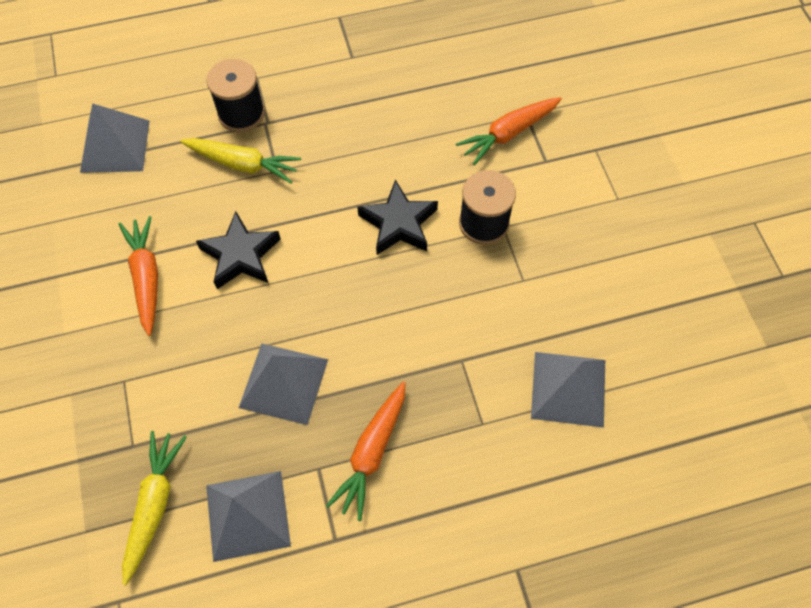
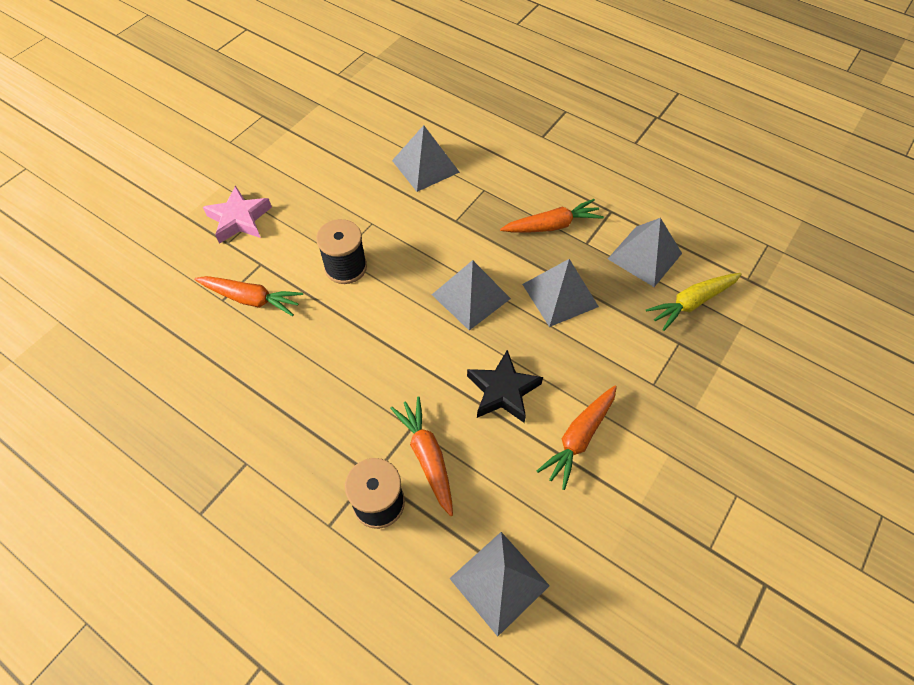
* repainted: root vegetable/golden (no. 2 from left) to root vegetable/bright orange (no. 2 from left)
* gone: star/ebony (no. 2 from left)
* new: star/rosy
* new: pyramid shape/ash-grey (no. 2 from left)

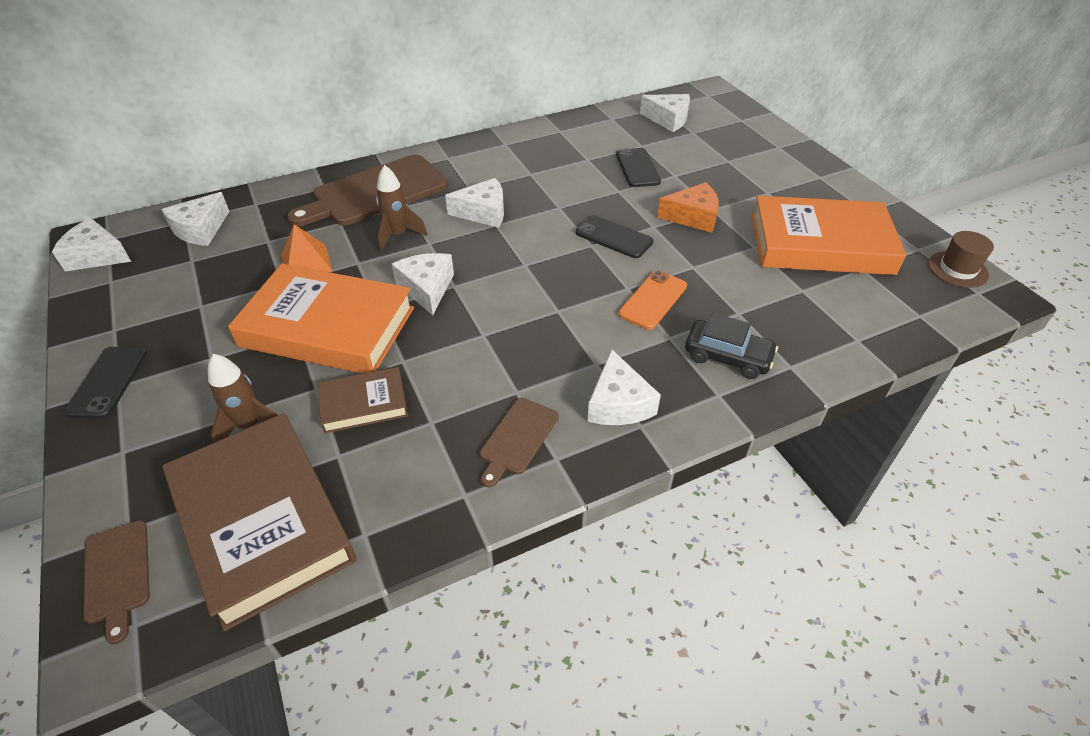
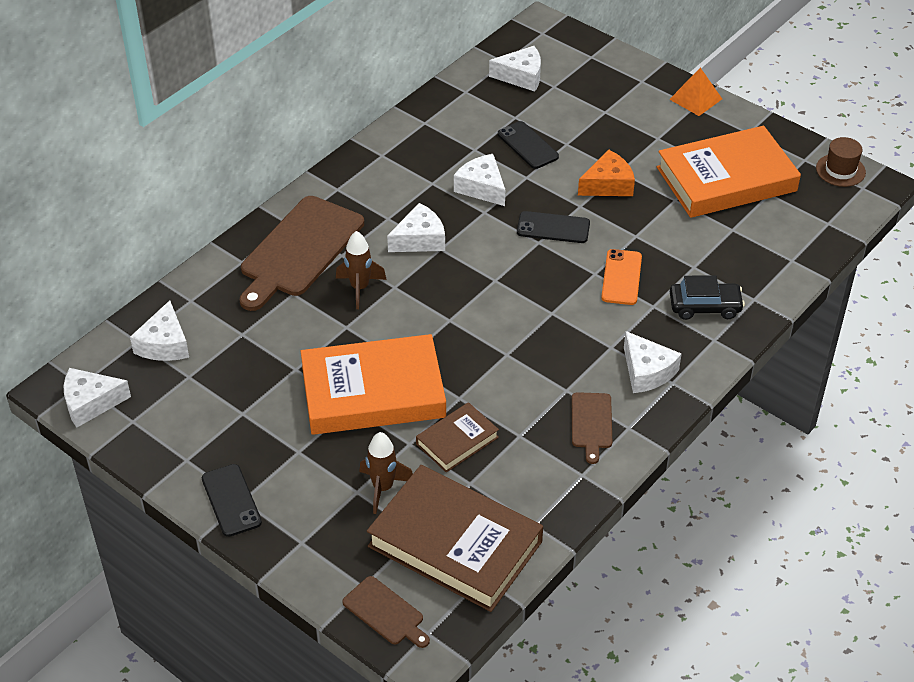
* shifted: pyramid shape/bright orange
* shifted: piece of cheese/pure white (no. 3 from left in the first image) to piece of cheese/pure white (no. 4 from left)

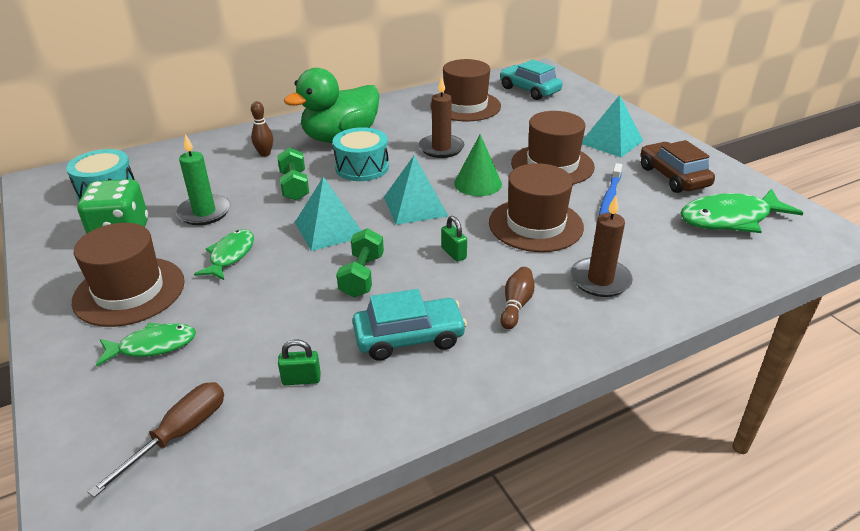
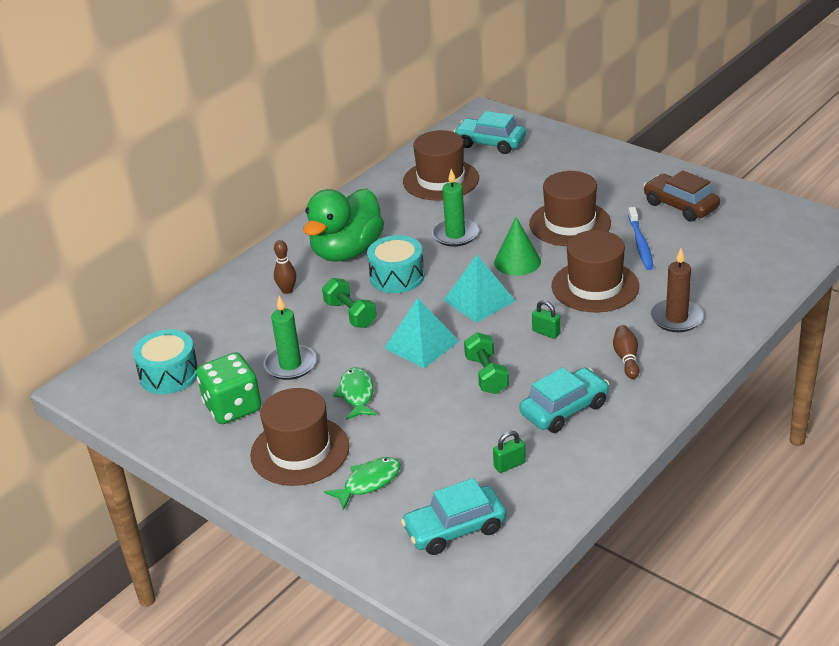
* repainted: pillar candle/dark brown (no. 1 from left) to pillar candle/emerald (no. 2 from left)
* gone: pyramid shape/turquoise (no. 3 from left)
* gone: toy fish/emerald (no. 3 from left)
* swapped: screwdriver/dark brown to automobile/turquoise (no. 1 from left)

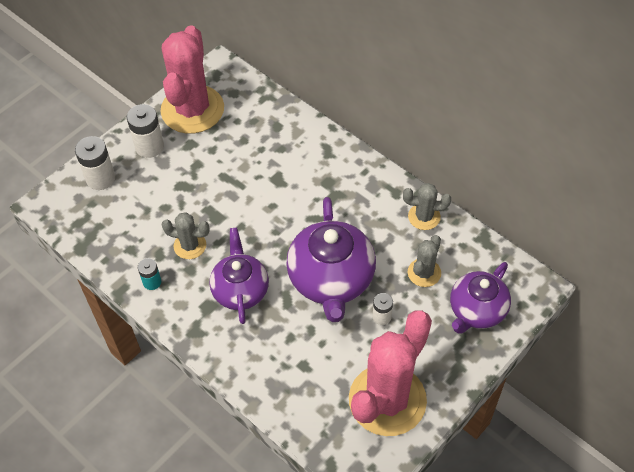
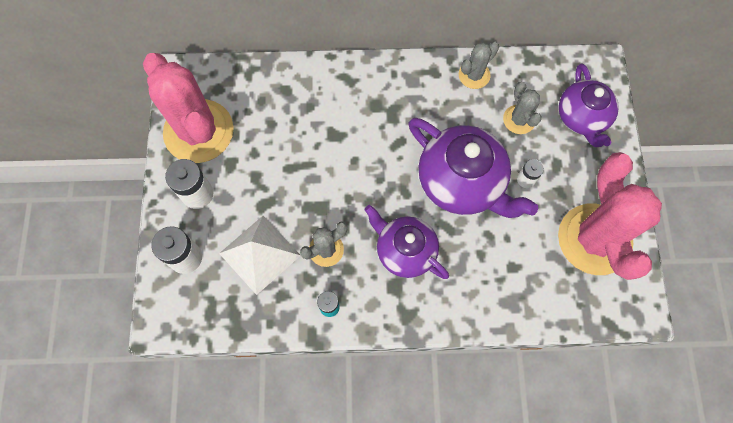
* new: pyramid shape/pure white

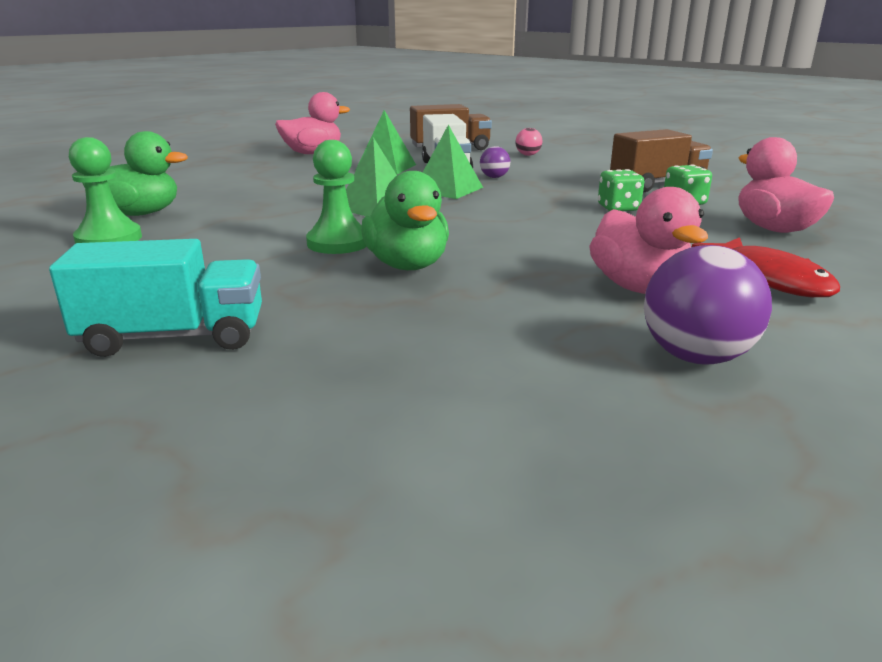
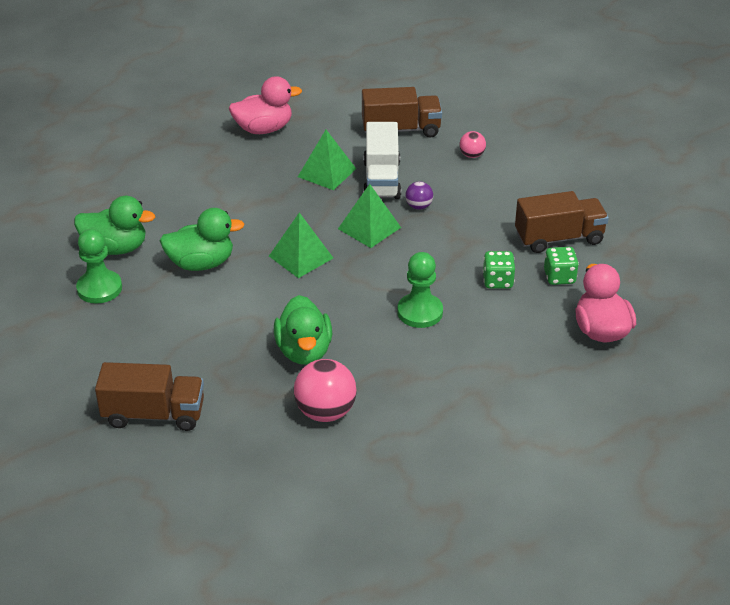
* shifted: game pawn/emerald (no. 2 from left)
* gone: rubber duck/rosy (no. 2 from left)
* gone: toy fish/red
* repainted: truck/turquoise to truck/dark brown (no. 1 from left)
* gone: ball/royal purple (no. 2 from left)
* new: rubber duck/emerald (no. 2 from left)
* new: ball/rosy (no. 1 from left)

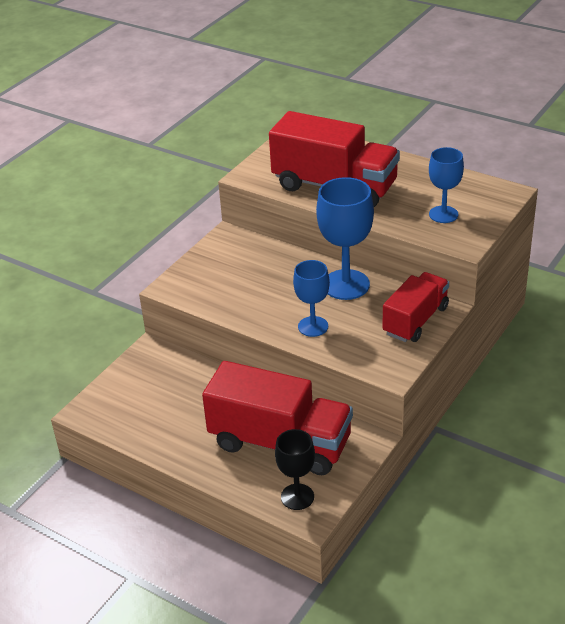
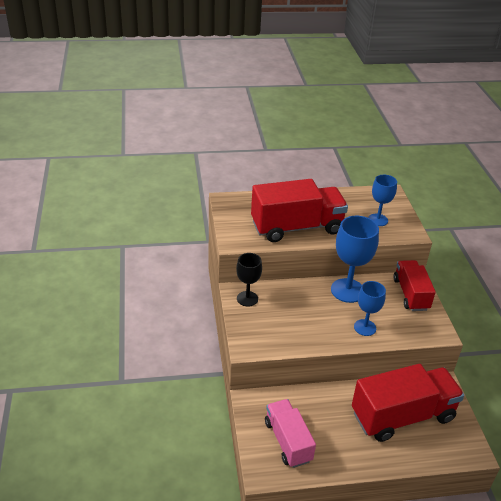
* shifted: chalice/ebony
* new: truck/rosy

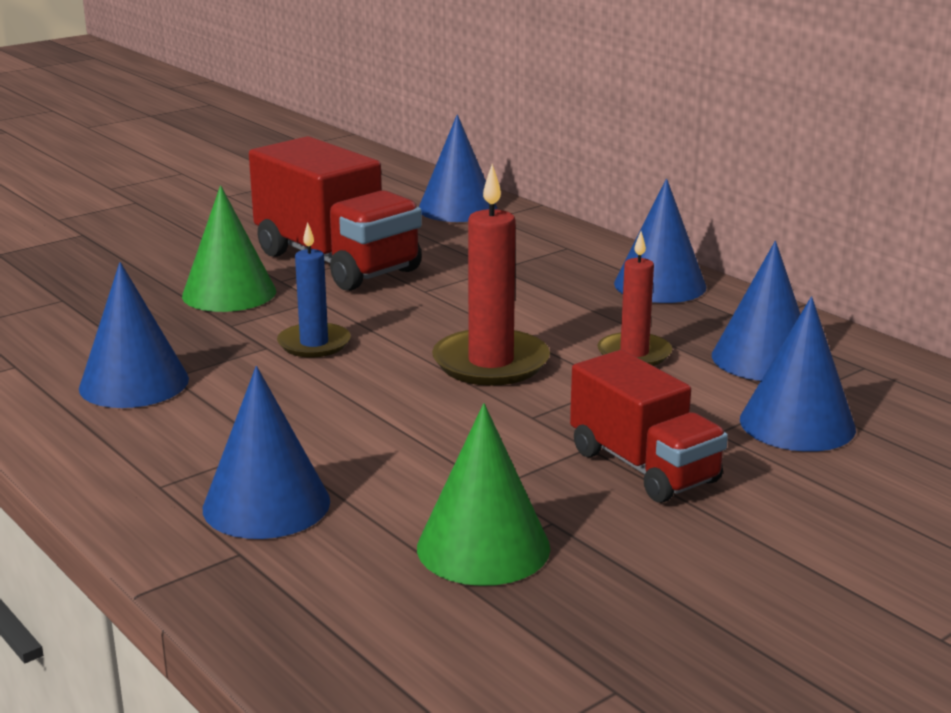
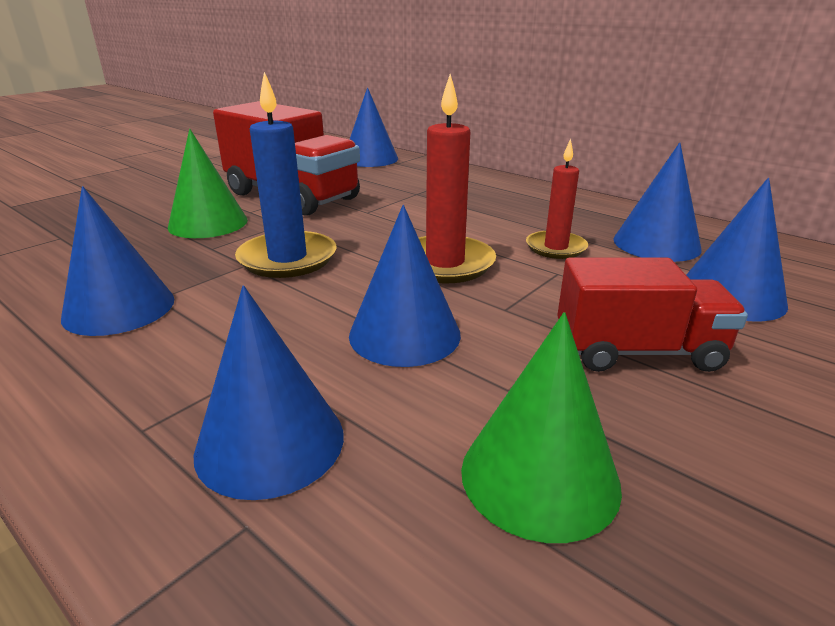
* shifted: cone shape/cobalt (no. 4 from left)
* scaled: pillar candle/cobalt x1.56
* rotated: truck/red (no. 2 from left) 45 degrees counterclockwise

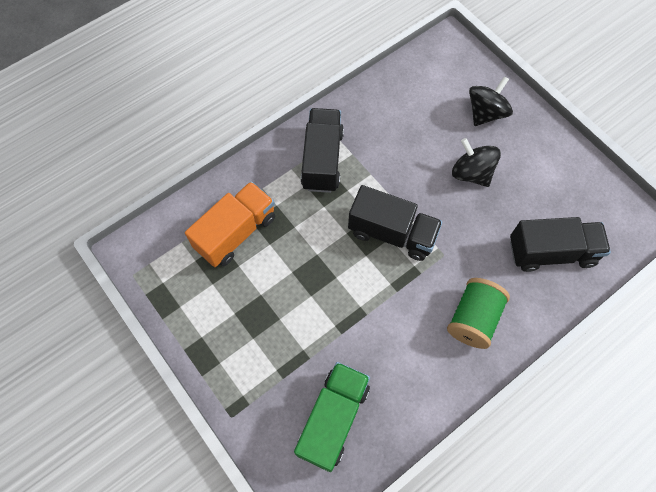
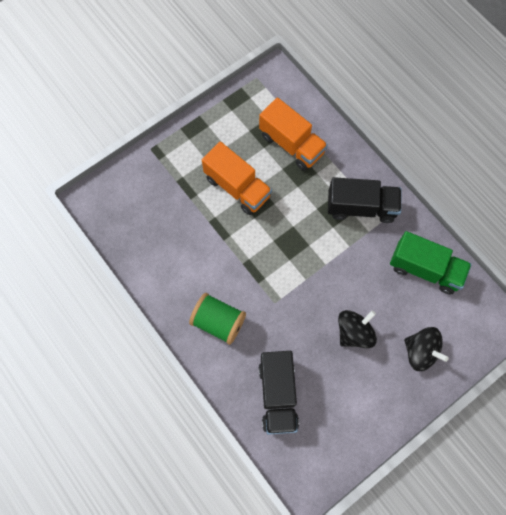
* gone: truck/ebony (no. 2 from left)
* shifted: truck/emerald
* new: truck/bright orange (no. 1 from left)

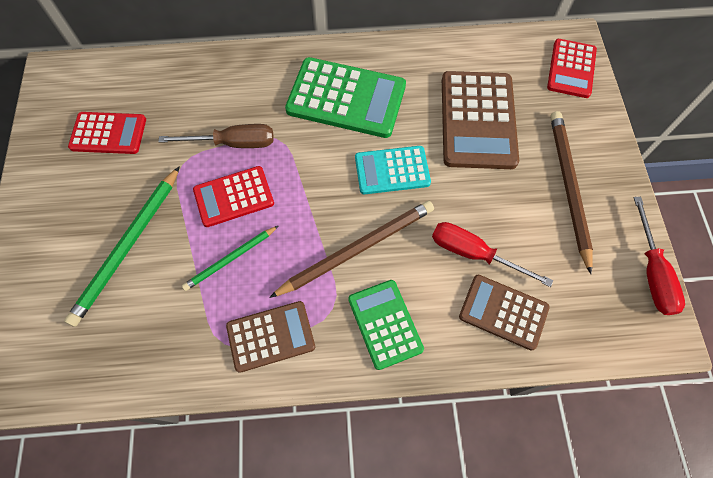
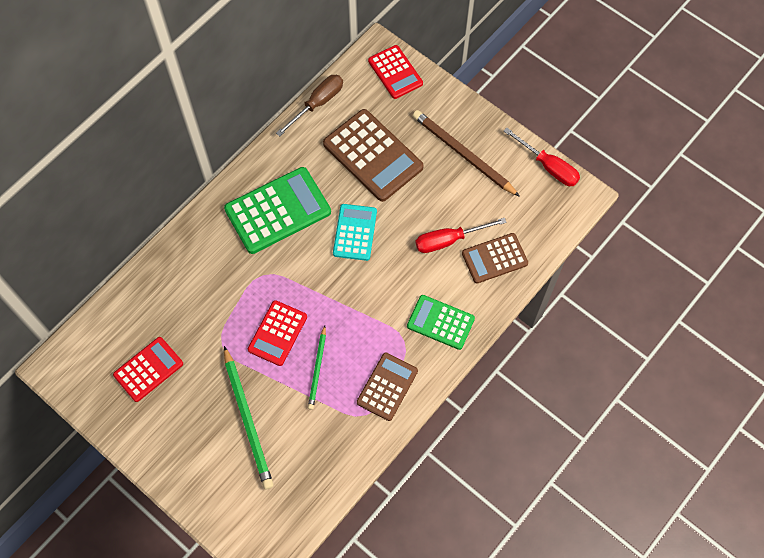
* shifted: screwdriver/dark brown
* rotated: calculator/turquoise 150 degrees clockwise
* gone: pencil/dark brown (no. 1 from left)

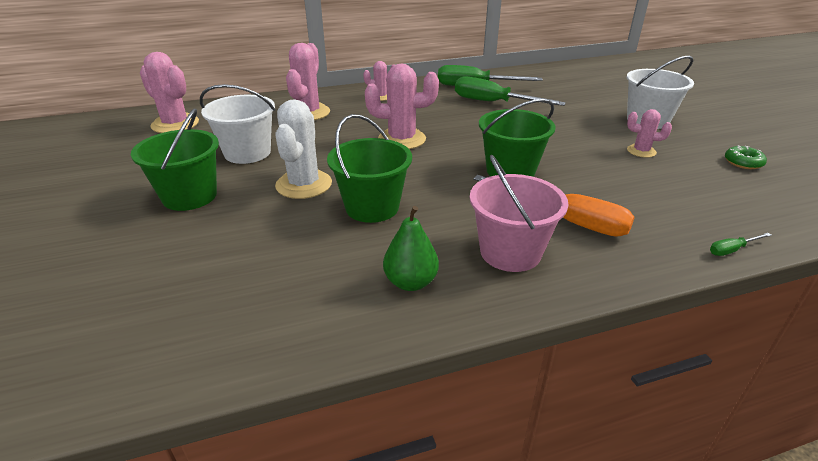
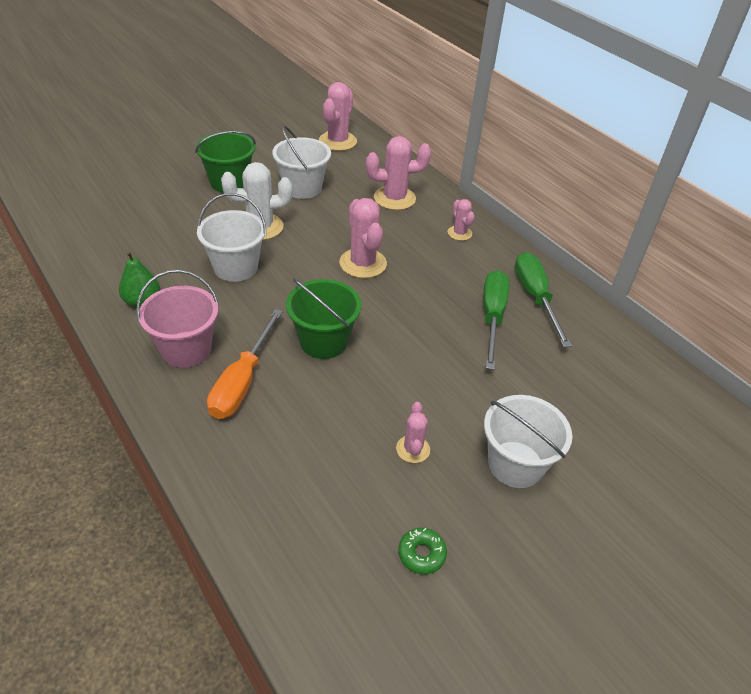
* repainted: sand bucket/emerald (no. 2 from left) to sand bucket/pure white (no. 1 from left)
* gone: screwdriver/emerald (no. 3 from left)

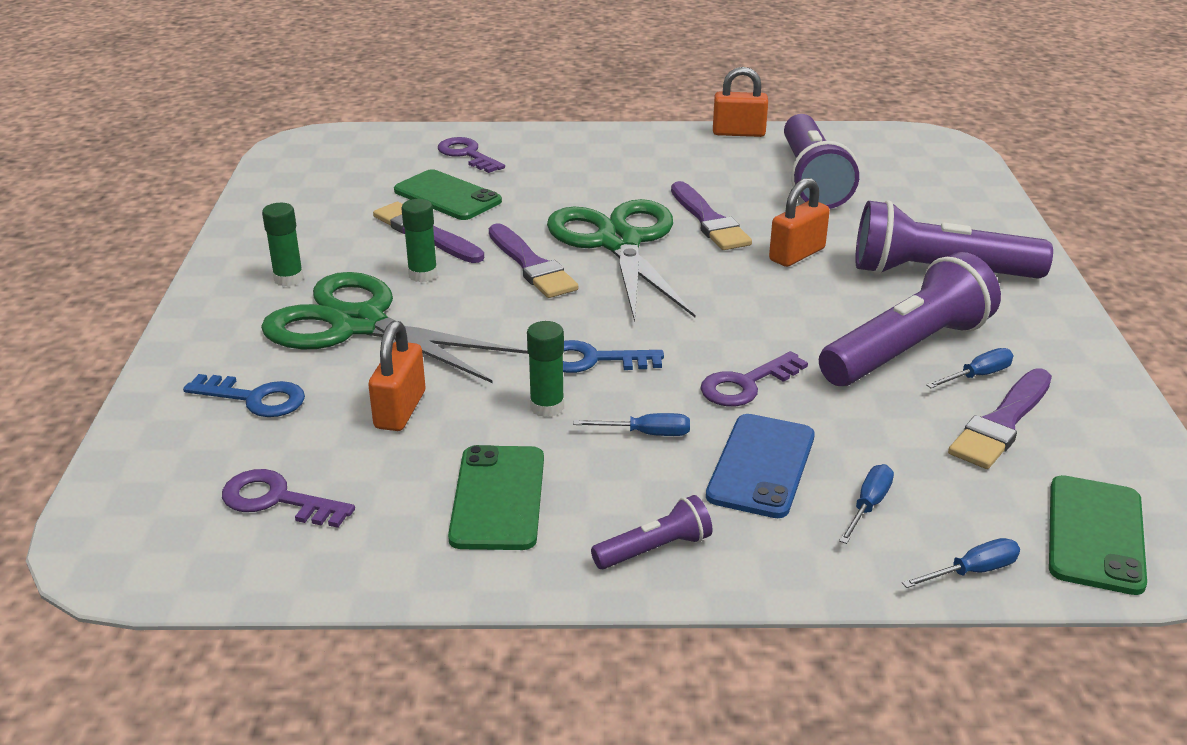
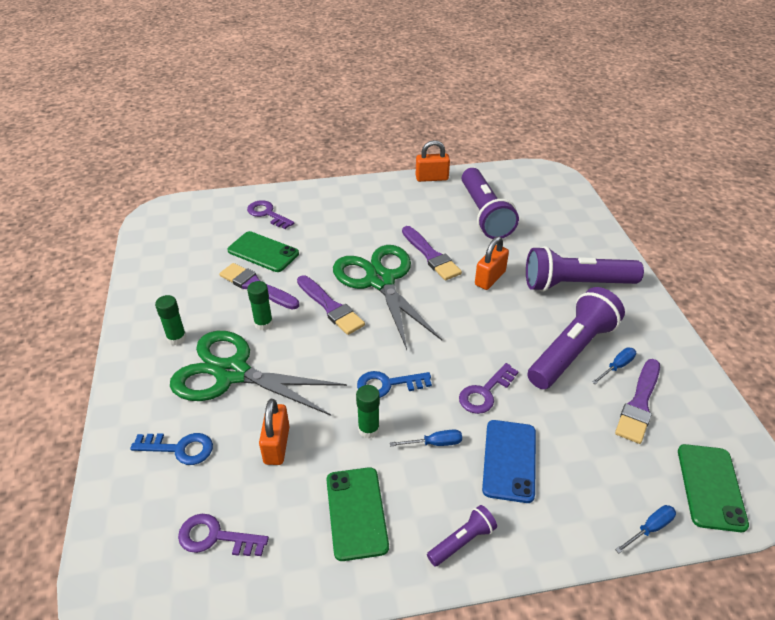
* gone: screwdriver/cobalt (no. 2 from left)

